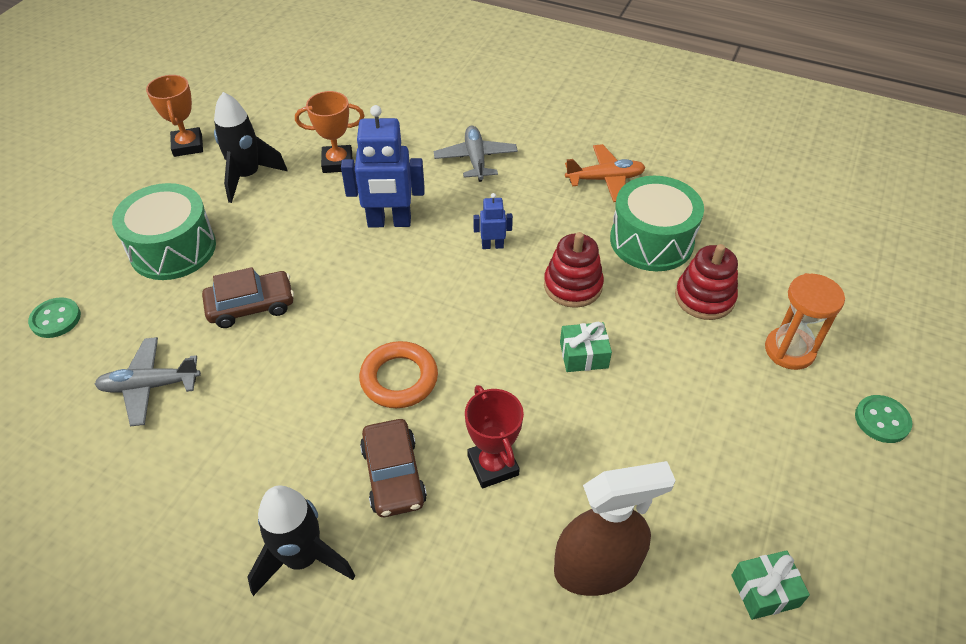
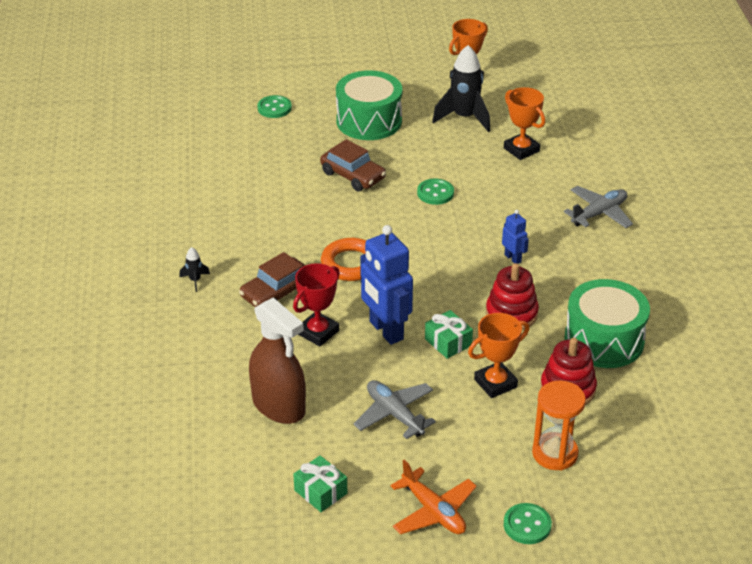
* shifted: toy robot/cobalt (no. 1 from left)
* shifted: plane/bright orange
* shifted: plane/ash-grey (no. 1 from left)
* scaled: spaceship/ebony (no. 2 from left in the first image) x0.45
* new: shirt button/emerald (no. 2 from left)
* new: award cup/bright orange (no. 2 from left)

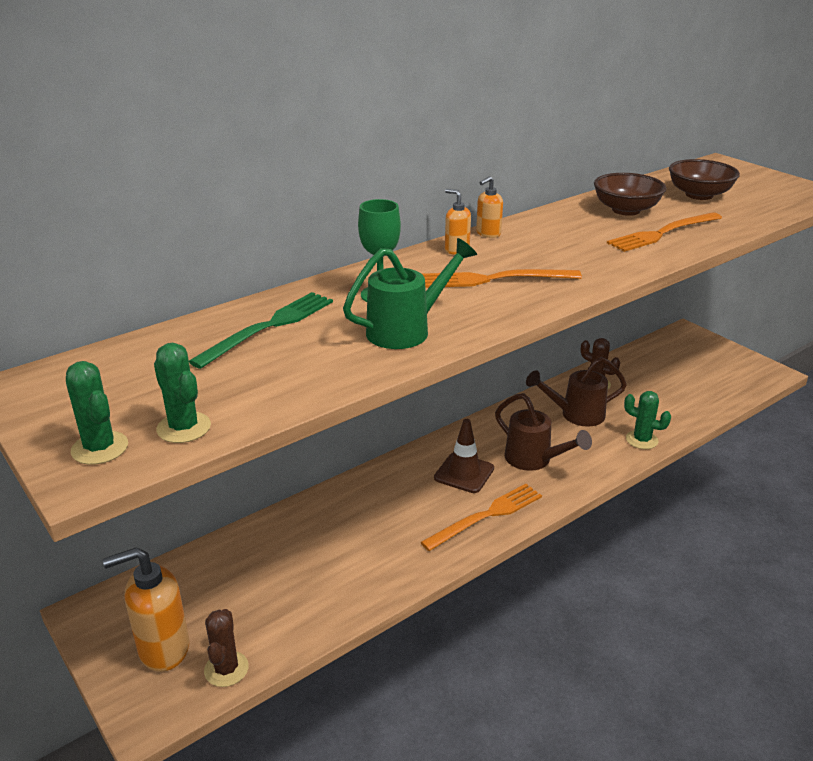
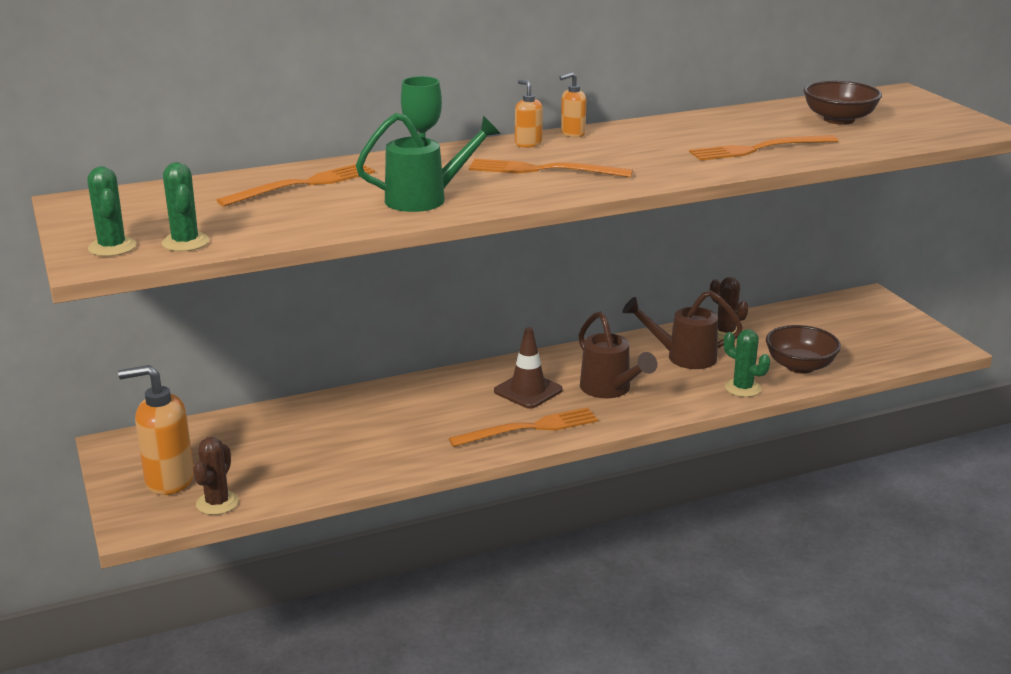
* shifted: bowl/dark brown (no. 1 from left)
* repainted: table fork/emerald to table fork/bright orange (no. 1 from left)

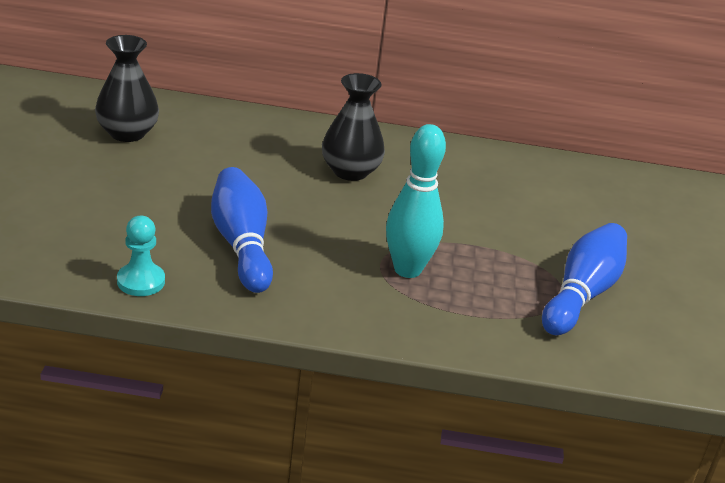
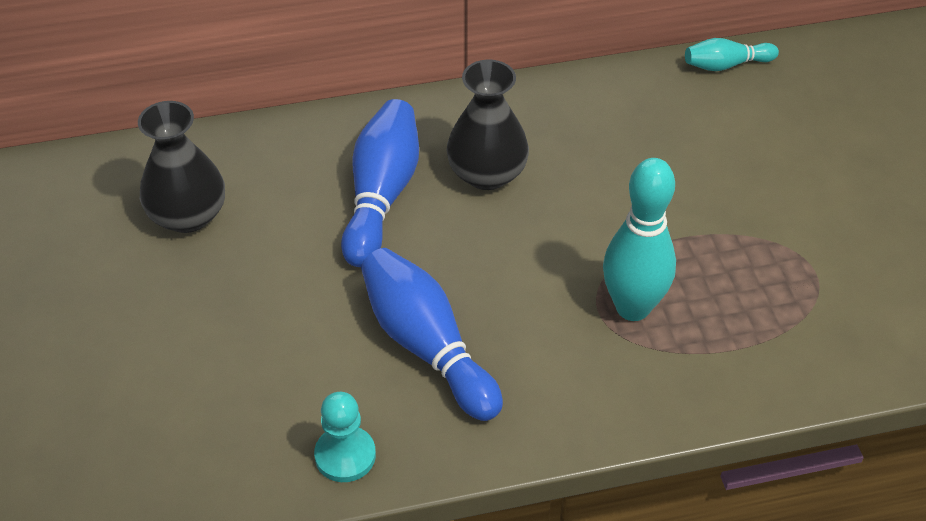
* shifted: bowling pin/cobalt (no. 2 from left in the first image) to bowling pin/cobalt (no. 1 from left)
* new: bowling pin/turquoise (no. 2 from left)

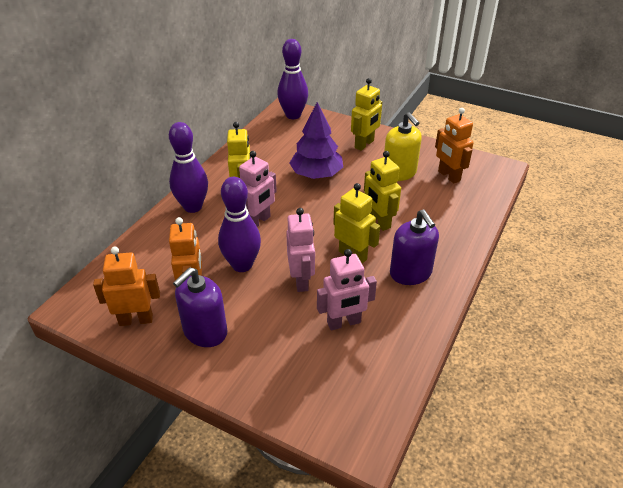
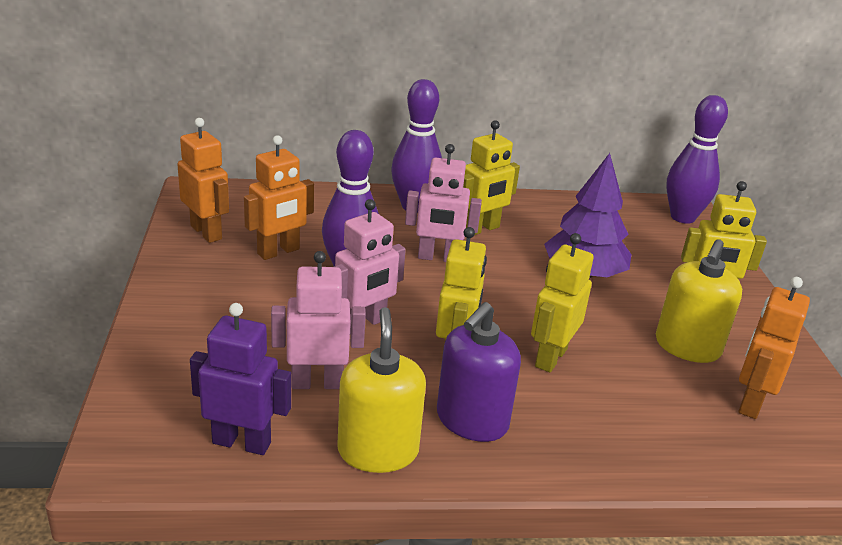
* rotated: toy robot/rosy (no. 3 from left in the first image) 135 degrees clockwise
* gone: soap dispenser/royal purple (no. 1 from left)
* new: toy robot/royal purple
* new: soap dispenser/golden (no. 1 from left)

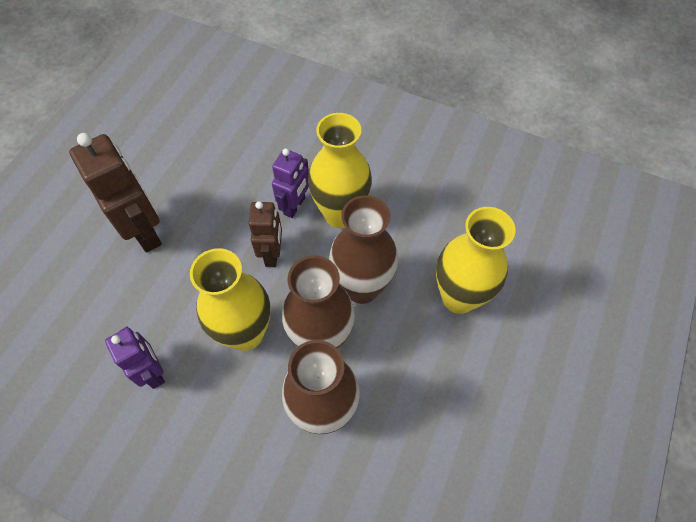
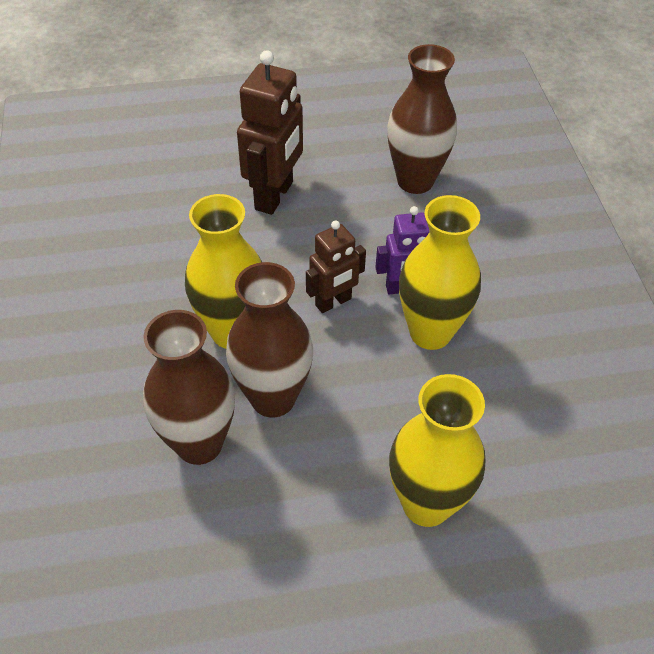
* shifted: vase/dark brown (no. 3 from left)
* gone: toy robot/royal purple (no. 1 from left)

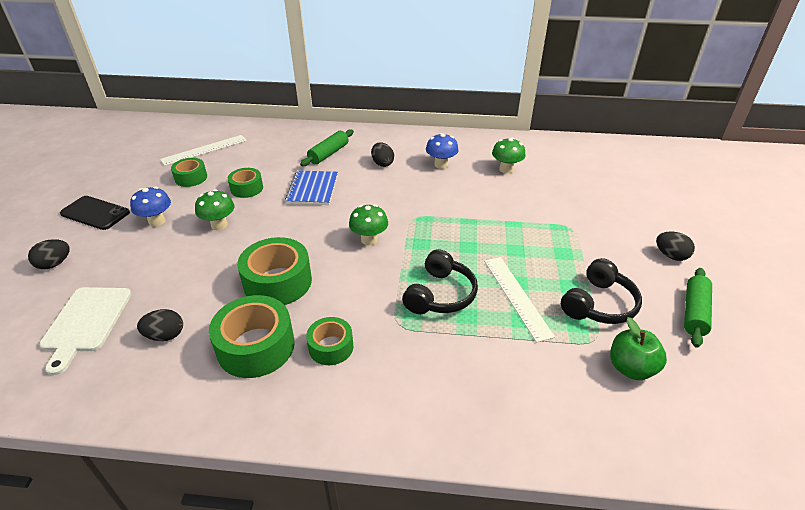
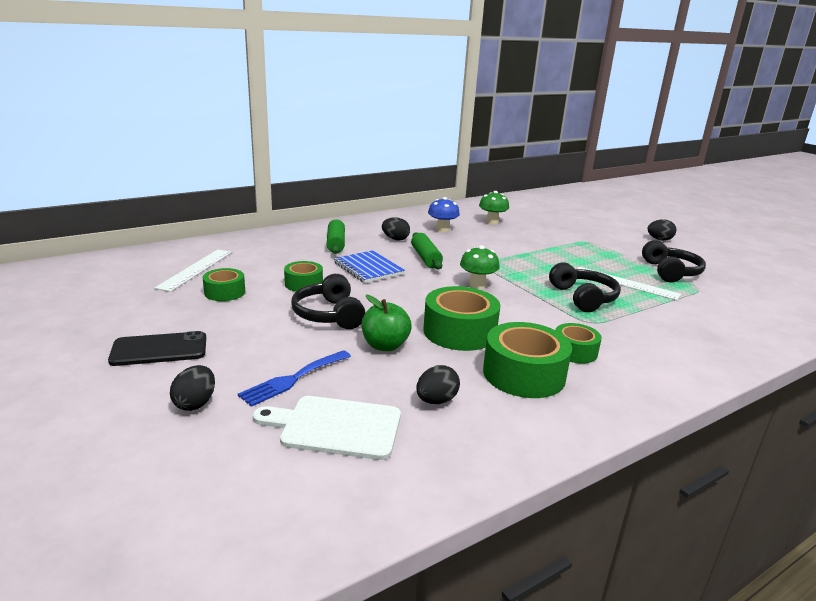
* gone: toadstool/cobalt (no. 1 from left)
* swapped: toadstool/emerald (no. 1 from left) to headset/ebony (no. 1 from left)
* shifted: rolling pin/emerald (no. 2 from left)
* rotated: cutting board/pure white 135 degrees clockwise
* shifted: apple/emerald
* new: table fork/cobalt

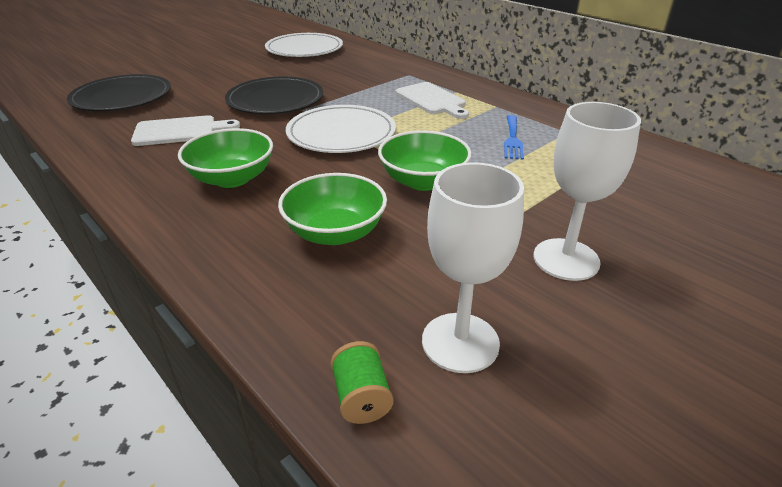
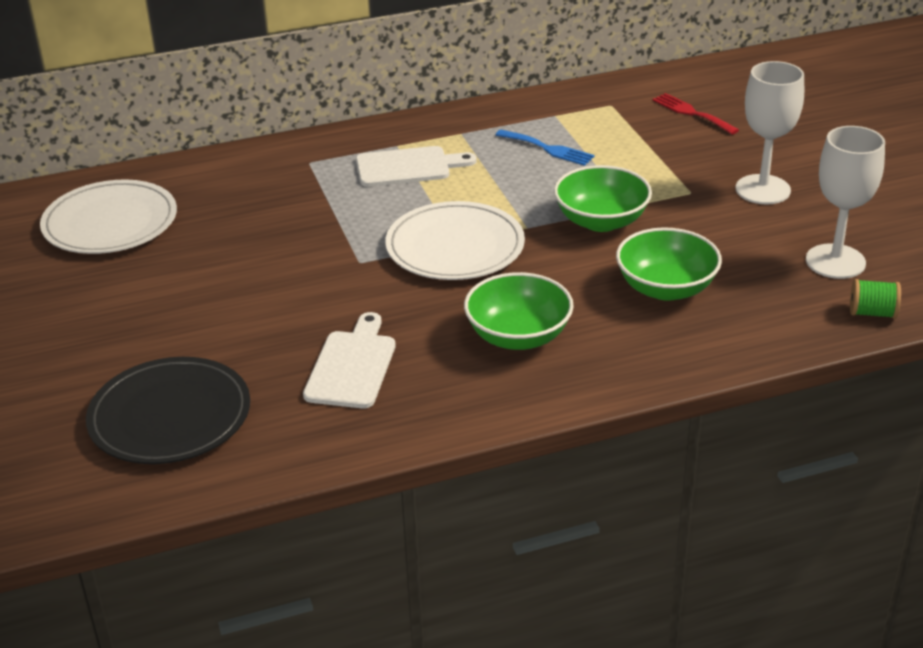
* gone: flat dish/ebony (no. 2 from left)
* new: table fork/red

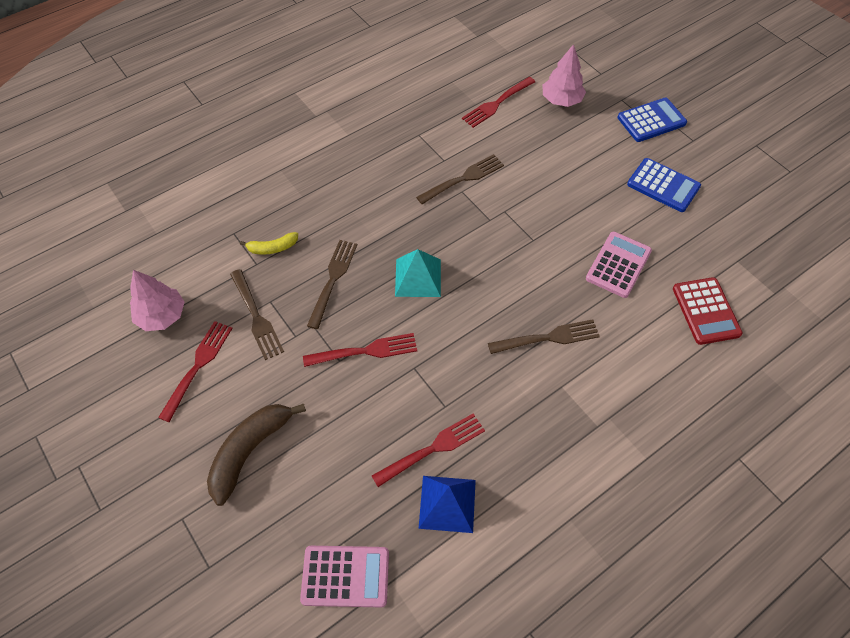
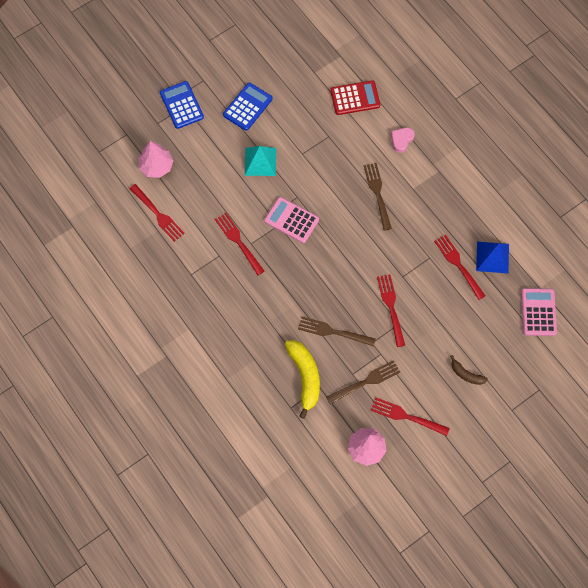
* repainted: table fork/dark brown (no. 3 from left) to table fork/red (no. 2 from left)
* scaled: banana/golden x1.85
* shifted: calculator/rosy (no. 2 from left in the first image) to calculator/rosy (no. 1 from left)
* shifted: pyramid shape/turquoise
* scaled: banana/dark brown x0.54
* new: heart/rosy

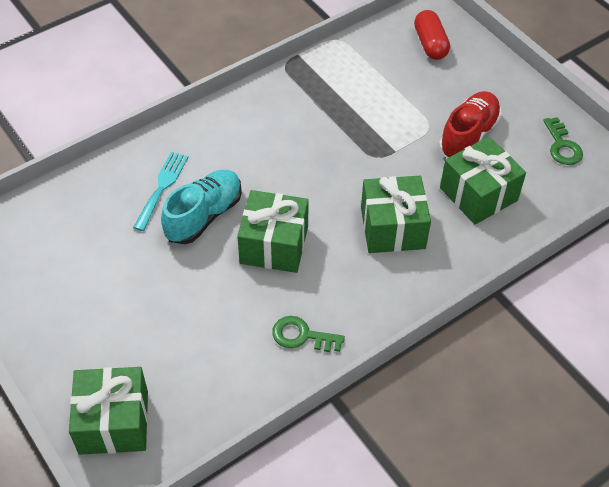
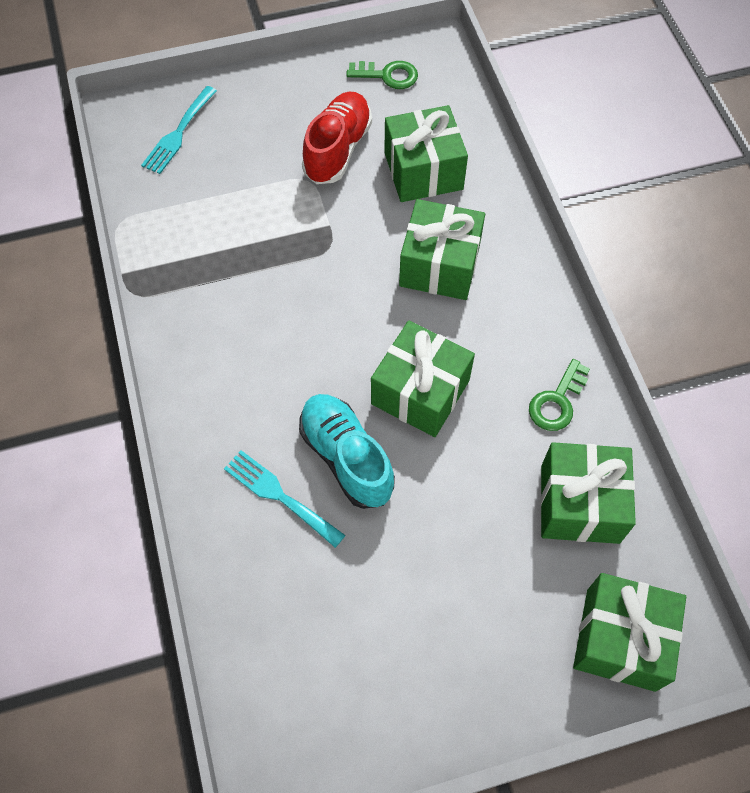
* swapped: pill/red to table fork/turquoise (no. 1 from left)
* rotated: sneaker/red 60 degrees clockwise
* new: present/emerald (no. 4 from left)

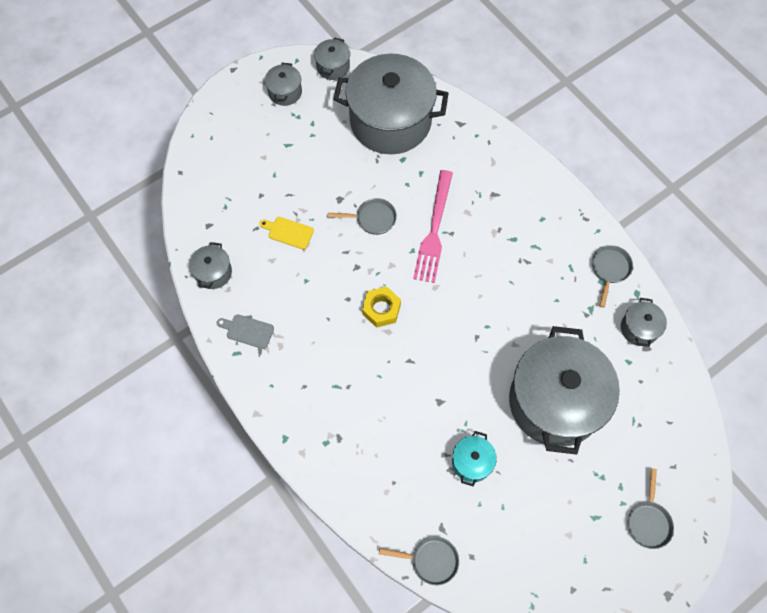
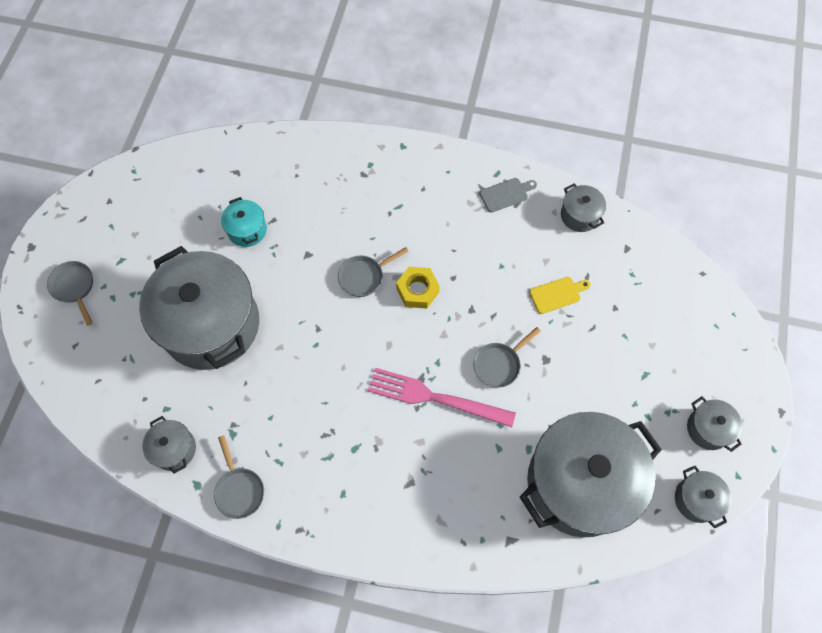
* rotated: table fork/rosy 45 degrees counterclockwise
* shifted: skillet/ash-grey (no. 2 from left in the first image) to skillet/ash-grey (no. 3 from left)

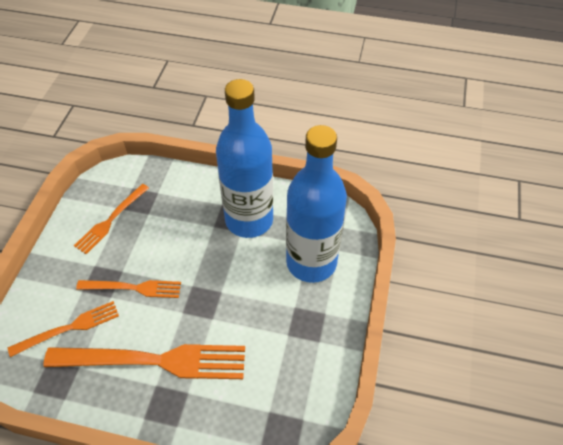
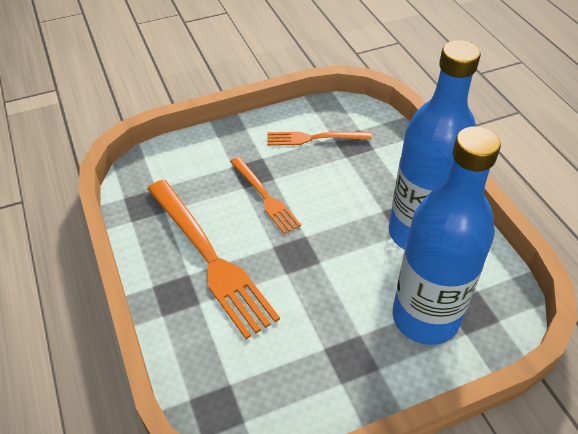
* gone: table fork/bright orange (no. 1 from left)

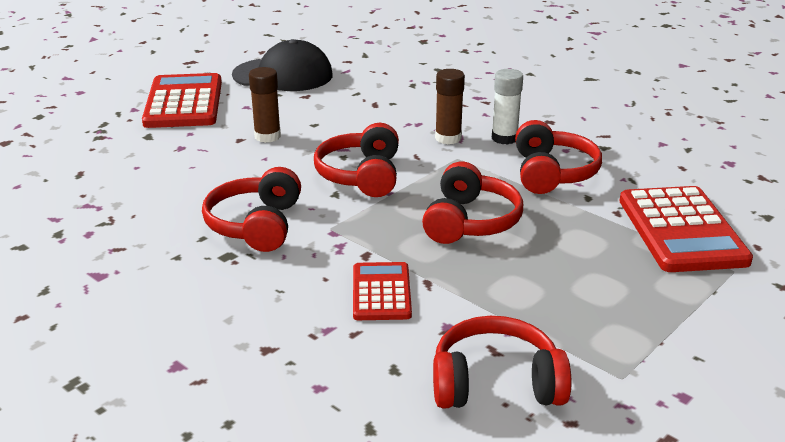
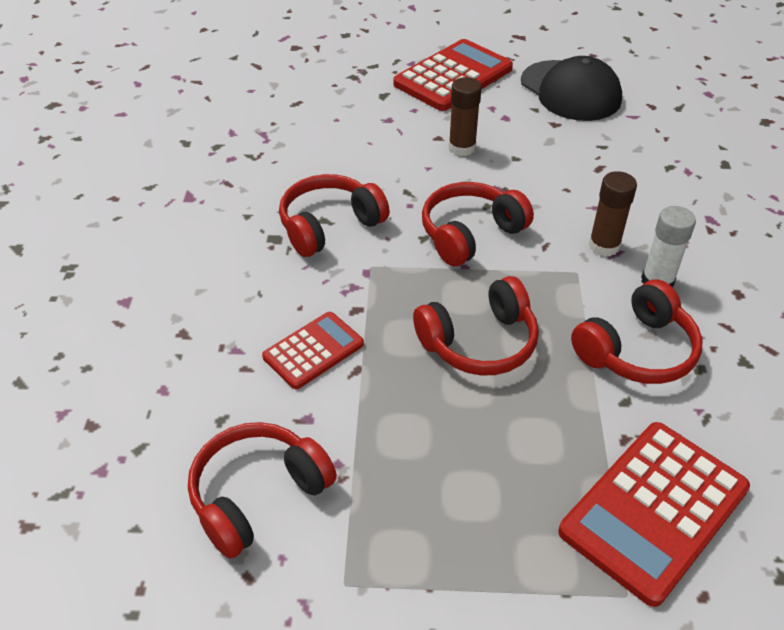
* rotated: headset/red (no. 4 from left in the first image) 90 degrees counterclockwise

